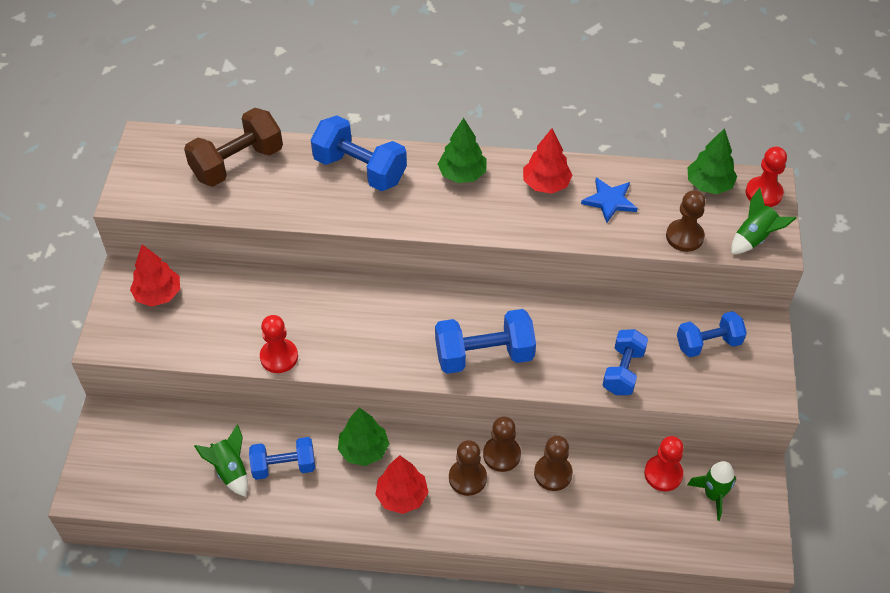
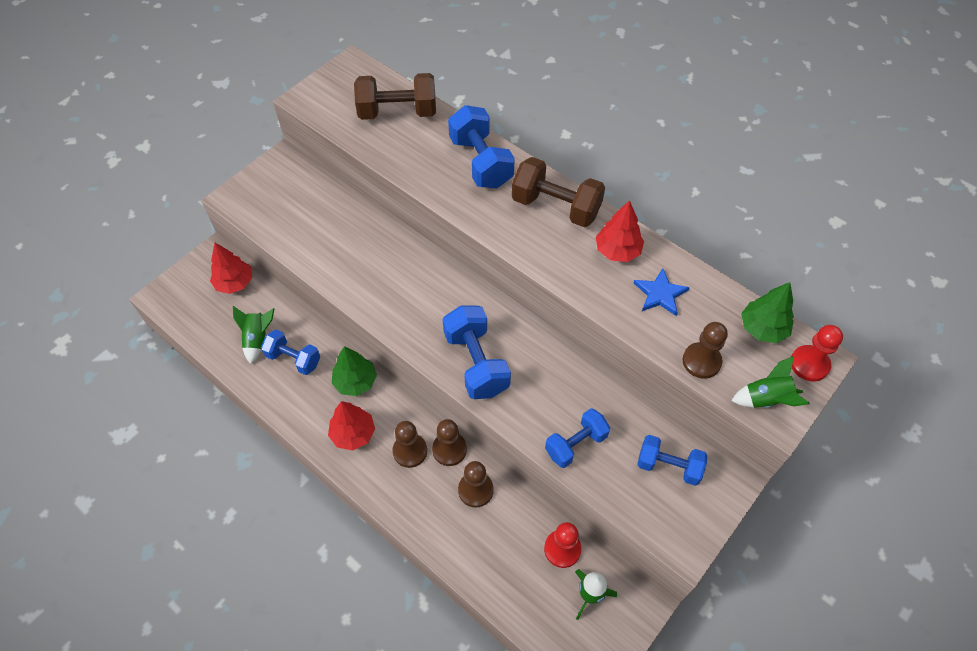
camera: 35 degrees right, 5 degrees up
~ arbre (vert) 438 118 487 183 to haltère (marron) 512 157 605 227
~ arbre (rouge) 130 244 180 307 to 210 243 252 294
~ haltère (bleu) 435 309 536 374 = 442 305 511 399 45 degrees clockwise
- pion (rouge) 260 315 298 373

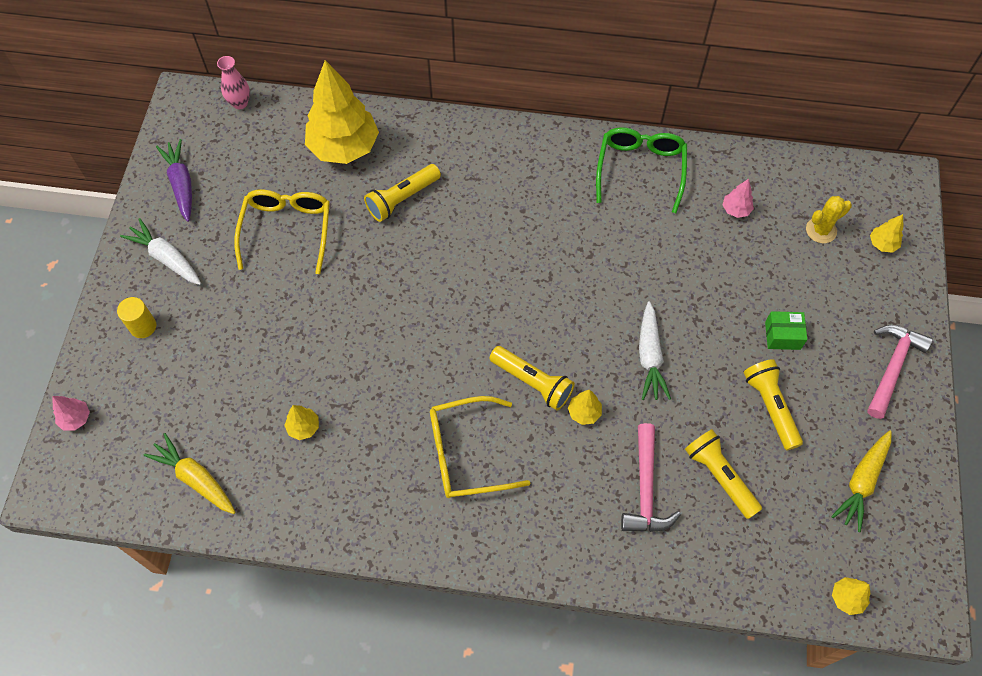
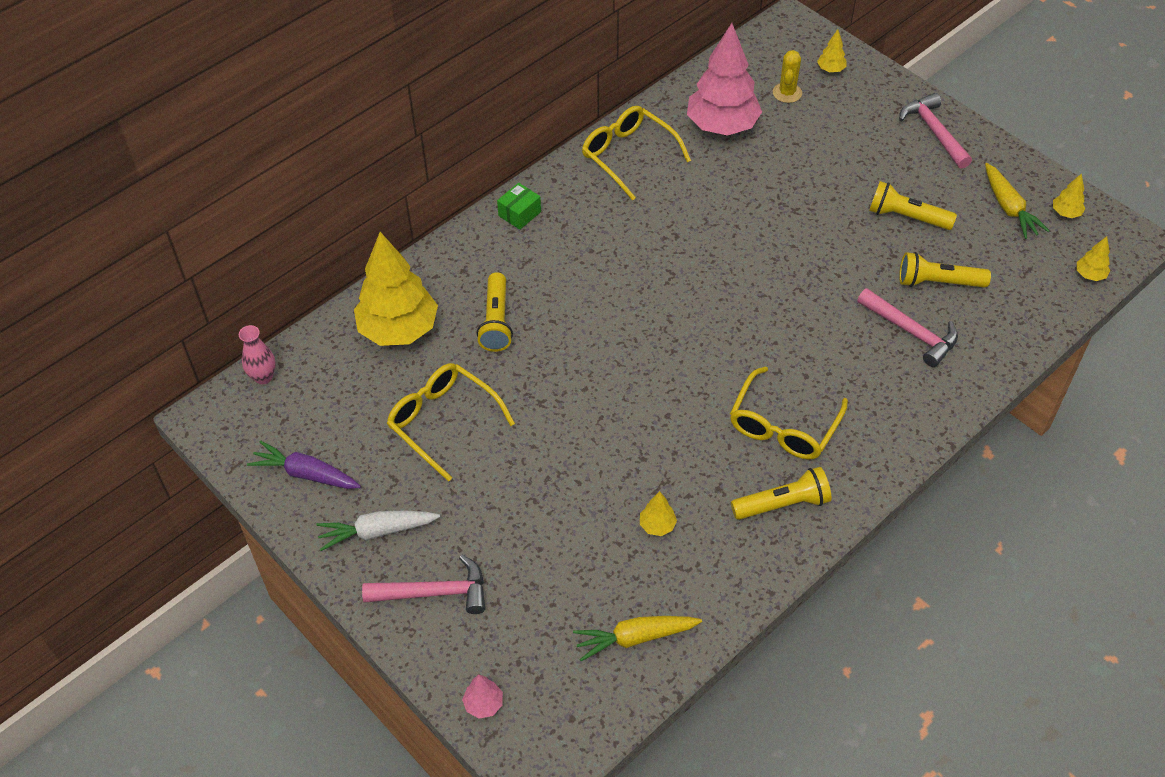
camera: 50 degrees left, 10 degrees down
~ lunettes (vert) 596 127 687 213 to lunettes (jaune) 582 106 691 201
~ arbre (rose) 723 179 754 218 = 687 23 762 136 x2.45
~ cylindre (jaune) 117 297 156 338 to marteau (rose) 362 555 485 614
- carotte (blanc) 639 301 671 400
~ boîte (vert) 765 311 807 350 to 497 183 541 230
~ lampe de poche (jaune) 490 346 575 411 to 731 467 831 520
~ arbre (jaune) 568 390 602 425 to 1053 173 1086 218

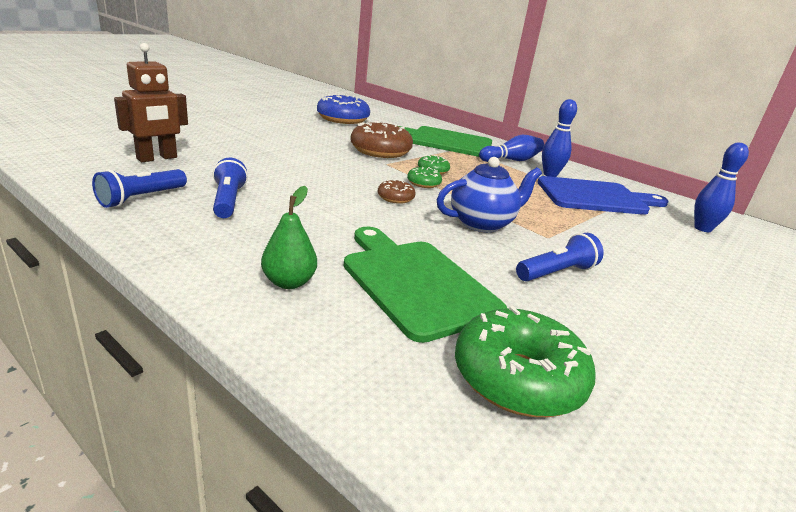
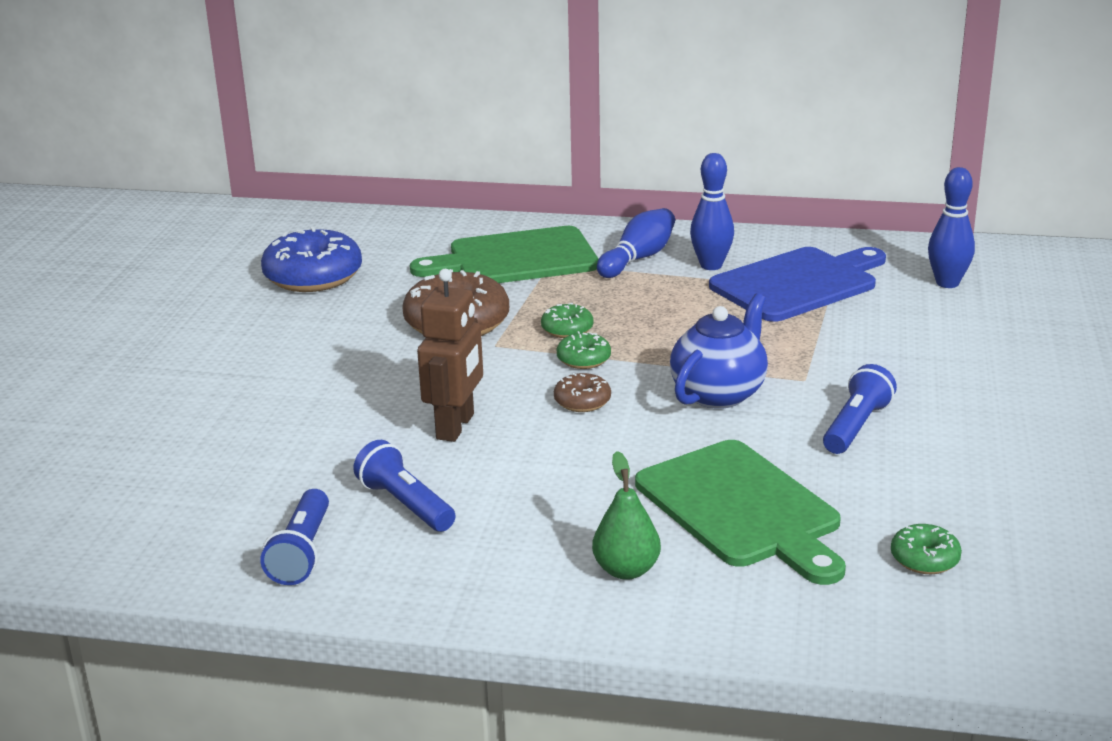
camera: 25 degrees left, 0 degrees up
~ robot (marron) 114 43 188 162 to 417 269 483 442
~ planche à découper (vert) 344 227 507 343 = 635 440 846 585 150 degrees counterclockwise
~ beignet (vert) 455 306 596 417 = 891 524 962 574 x0.49

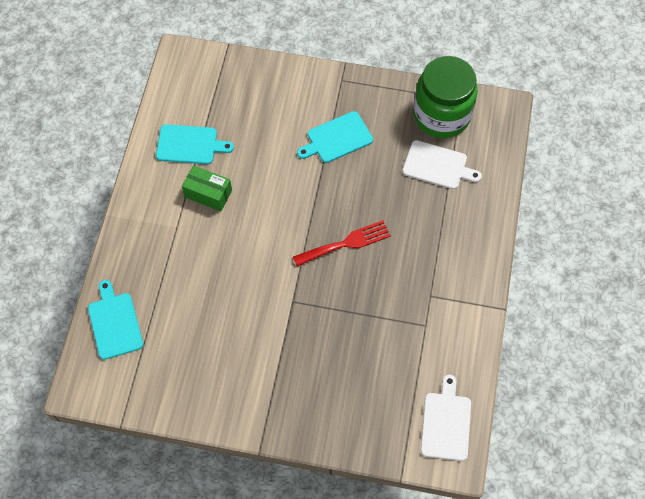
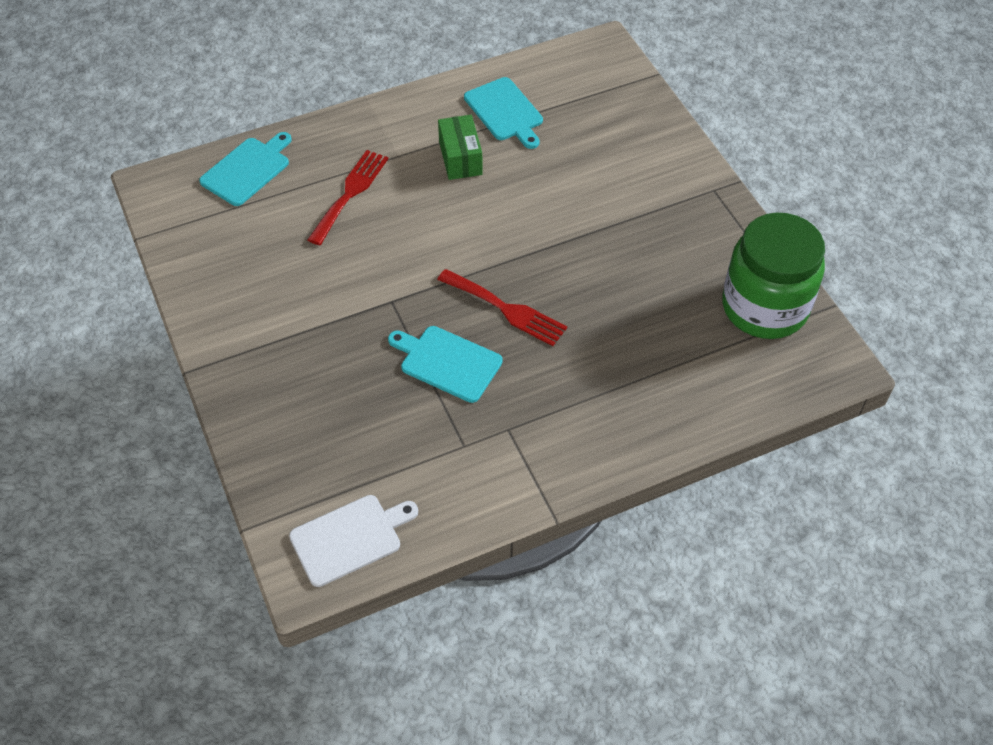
camera: 55 degrees right, 10 degrees down
~ planche à découper (turquoise) 297 111 373 163 to 388 326 503 403
- planche à découper (blanc) 403 140 482 189
+ fourchette (rouge) 307 150 388 245

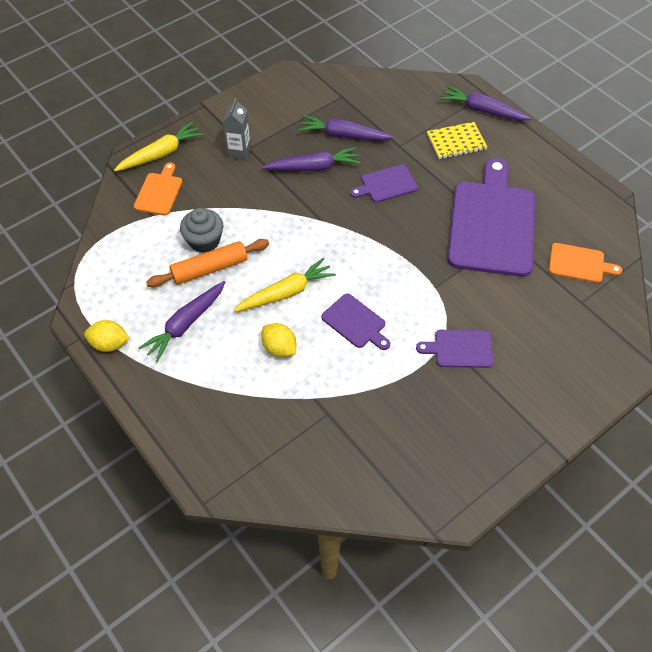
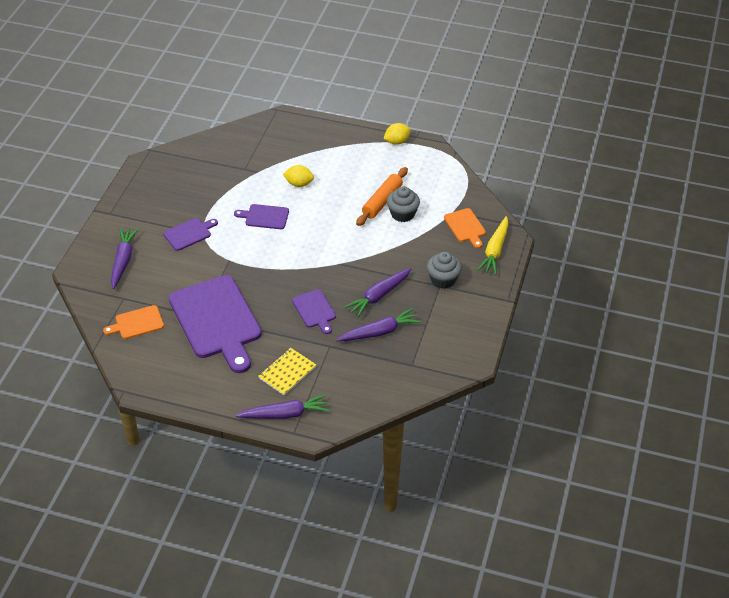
camera: 145 degrees right, 10 degrees down
~ brique de lait (gris) 222 98 251 160 to muffin (gris) 427 252 462 289
~ planche à découper (violet) 350 164 418 203 = 292 289 336 334 120 degrees clockwise
- carotte (jaune) 233 258 336 312
~ carotte (violet) 139 281 225 362 to 111 228 139 289

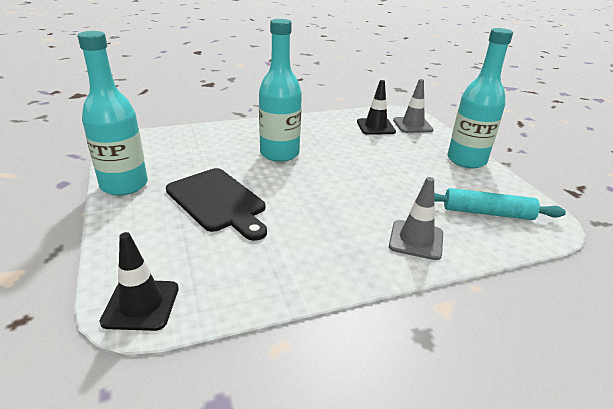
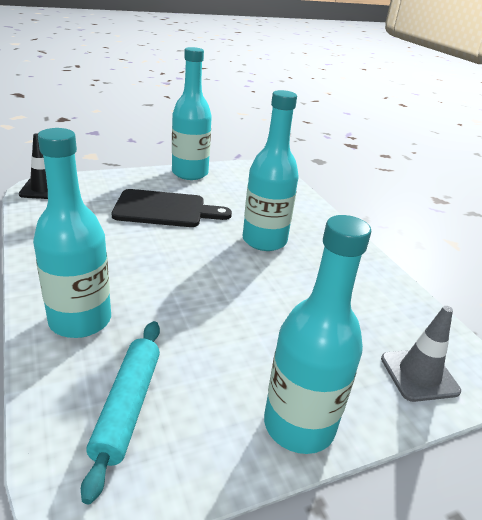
camera: 85 degrees right, 0 degrees up
- cône de chantier (noir) 357 80 396 135
~ planche à découper (noir) 166 168 267 241 = 111 189 232 227 135 degrees counterclockwise
~ cône de chantier (gris) 389 177 443 260 to bouteille (turquoise) 33 128 111 338

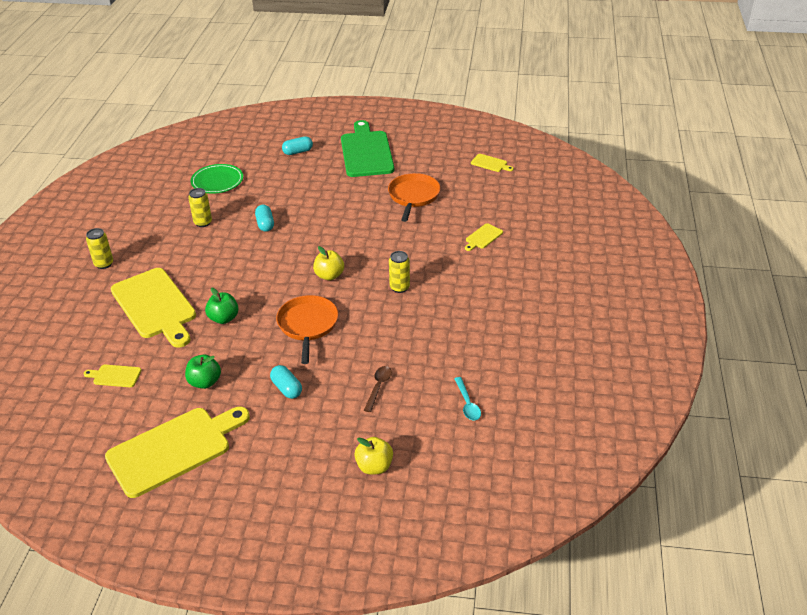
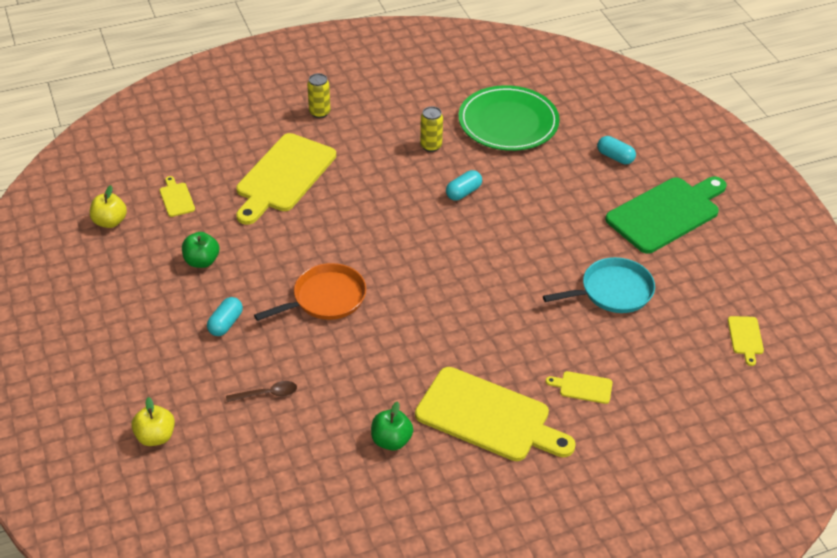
camera: 60 degrees right, 5 degrees up
~ assiette (vert) 191 164 243 194 = 459 85 560 151 x1.57
~ poêle (orange) 388 173 440 222 to poêle (turquoise) 543 257 655 313
~ pomme (jaune) 313 246 344 280 to 90 185 127 228
- canette (jaune) 389 251 410 293
~ pomme (vert) 205 288 239 324 to 371 401 413 451
- cuillère (turquoise) 454 377 481 420
~ planche à découper (jaune) 105 407 250 498 to 415 367 576 461

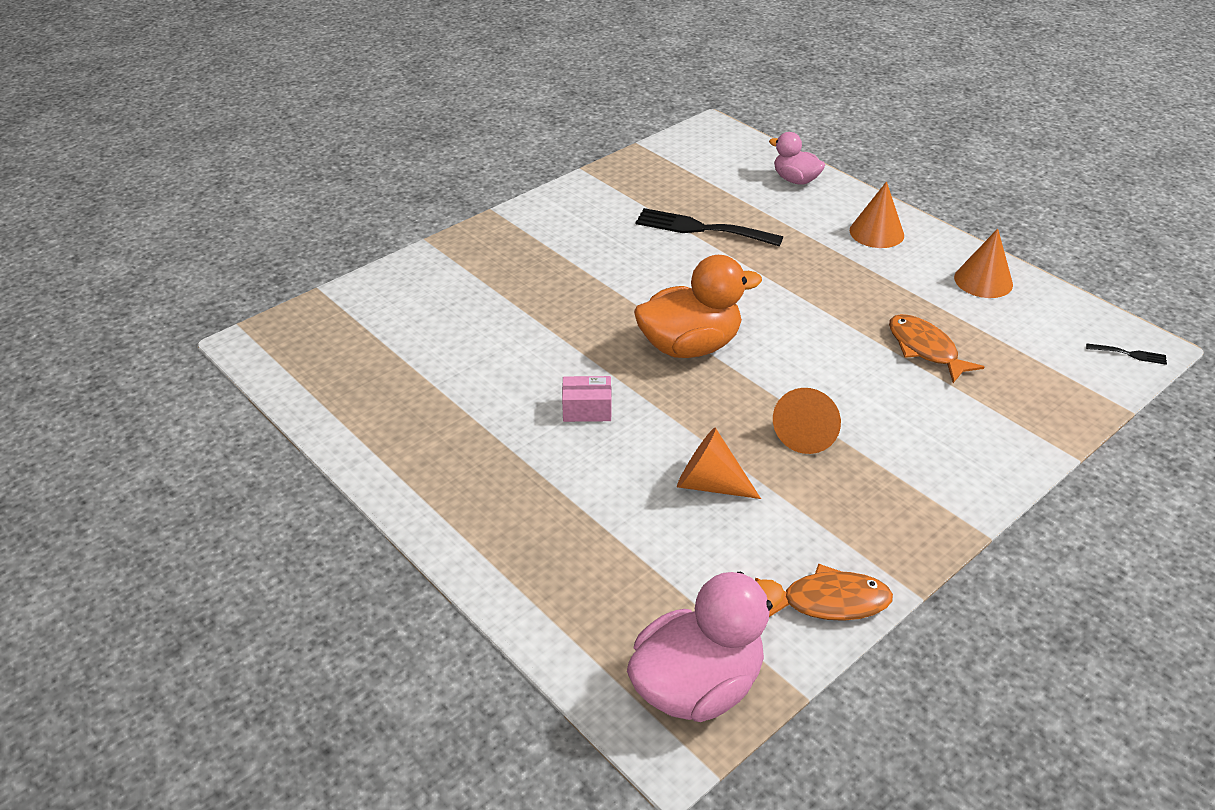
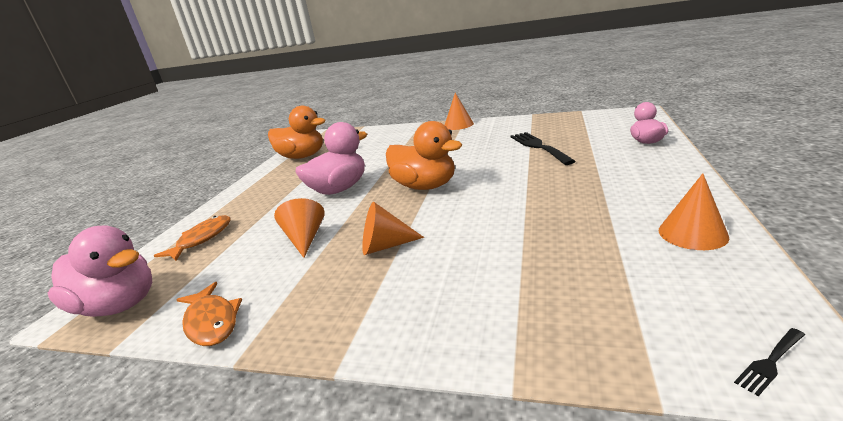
camera: 60 degrees right, 15 degrees down
~ cône (orange) 850 181 904 248 to 445 93 474 130
~ poisson (orange) 889 314 984 383 to 154 215 231 261
~ fourchette (noir) 1086 344 1167 365 = 734 328 805 396 75 degrees clockwise
~ boîte (rose) 562 376 611 422 to canard (rose) 295 122 367 195
+ canard (orange) 268 106 326 159

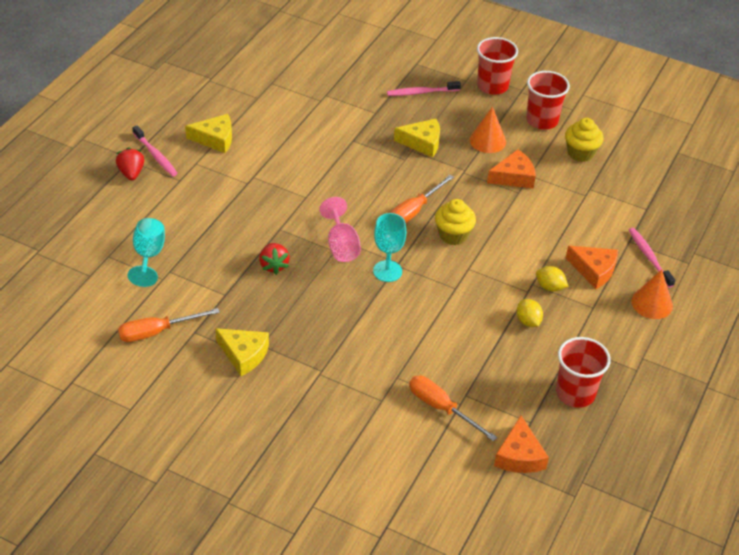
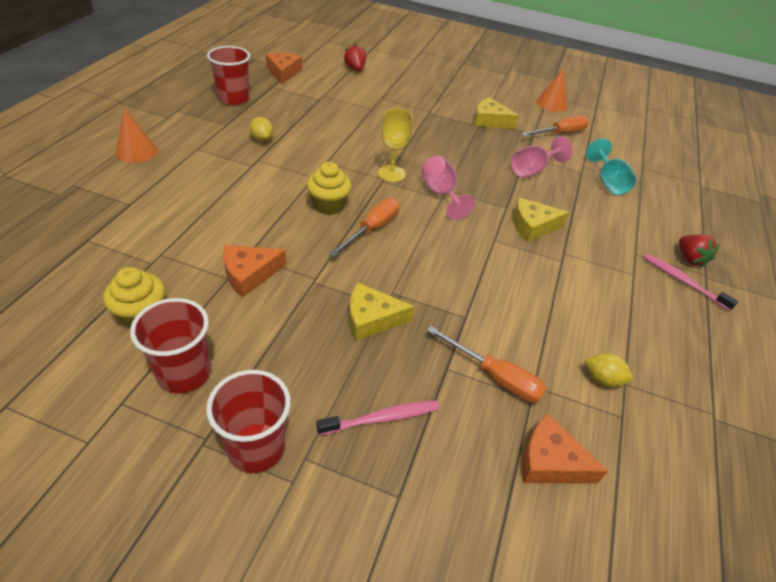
camera: 170 degrees right, 0 degrees up
~ cône (orange) 470 107 506 153 to 536 68 567 112
~ fromage (jaune) 185 114 232 153 to 513 198 569 242
~ verre à pied (turquoise) 373 213 406 282 to verre à pied (jaune) 378 108 413 182
- brosse à dents (rose) 629 228 675 288
~ fraise (rouge) 259 243 290 274 to 344 44 366 71
~ fromage (orange) 566 246 618 289 to 521 414 608 483
~ citron (jaune) 536 266 568 292 to 585 353 633 387
~ tournevis (orange) 409 376 497 441 to 427 326 547 403
+ verre à pied (rose) 511 136 573 178

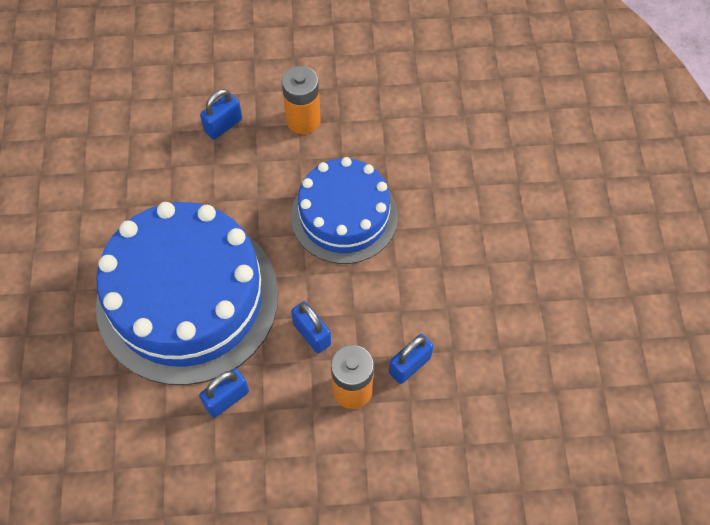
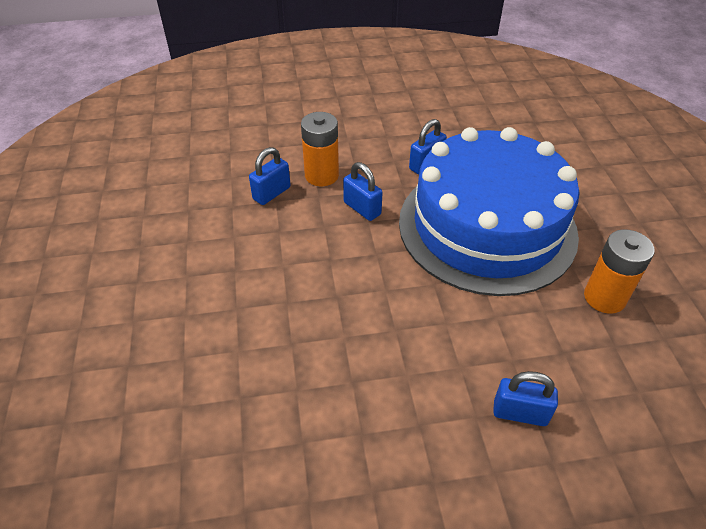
camera: 175 degrees right, 15 degrees down
~ pile (orange) 282 66 321 134 to 584 229 655 314
~ cadenas (bleu) 200 89 242 140 = 493 371 558 426 60 degrees clockwise
- gâteau (bleu) 291 157 398 264

